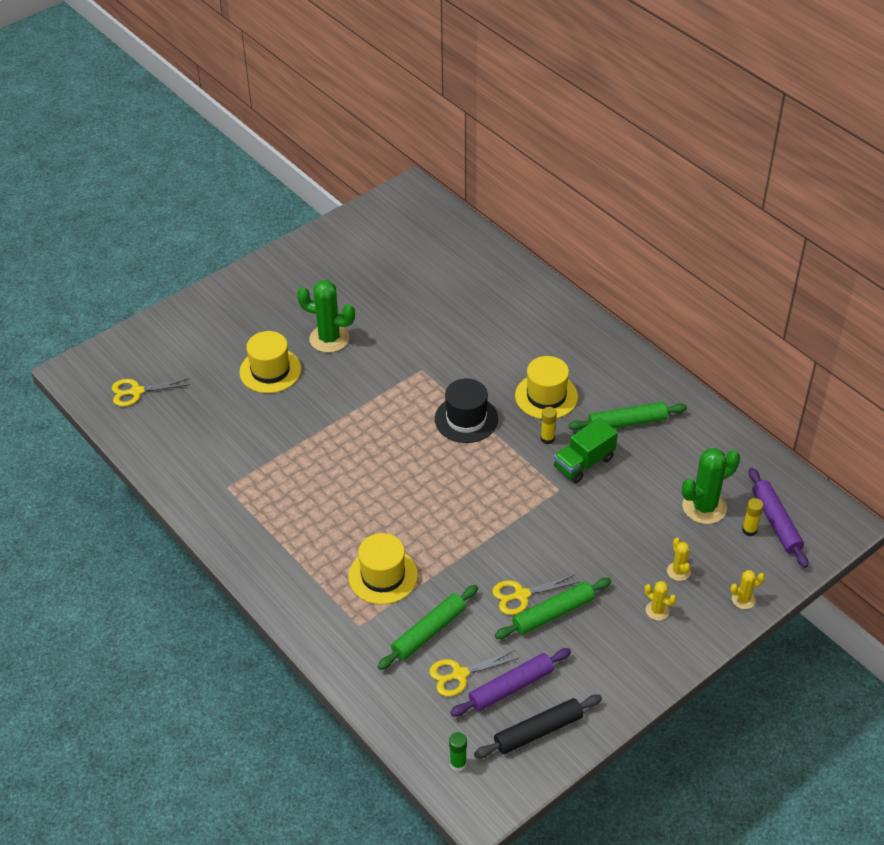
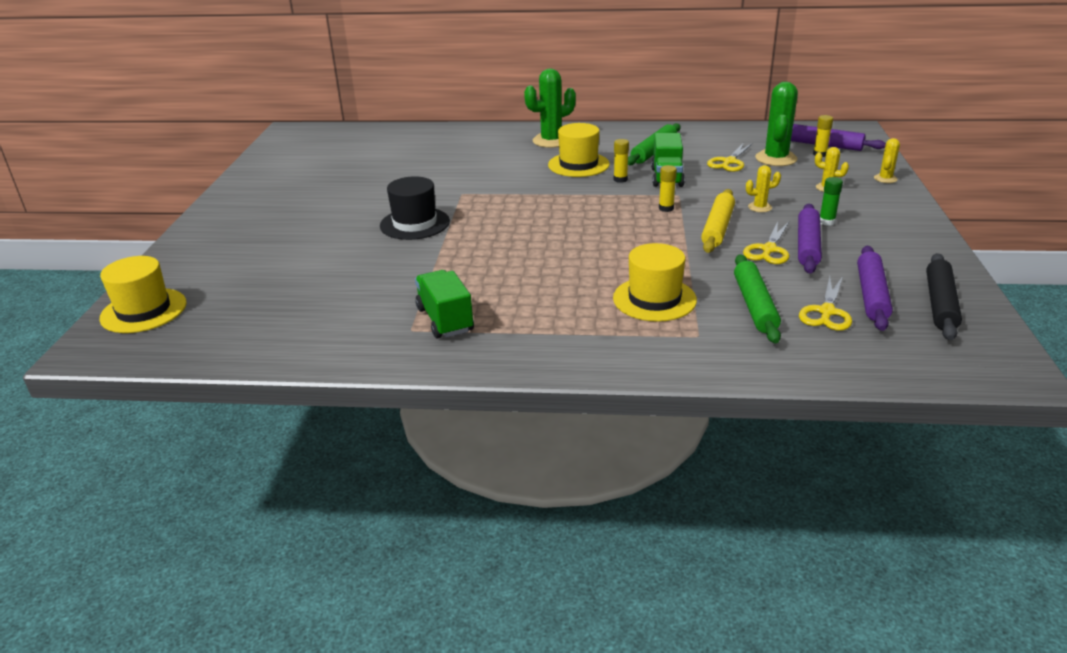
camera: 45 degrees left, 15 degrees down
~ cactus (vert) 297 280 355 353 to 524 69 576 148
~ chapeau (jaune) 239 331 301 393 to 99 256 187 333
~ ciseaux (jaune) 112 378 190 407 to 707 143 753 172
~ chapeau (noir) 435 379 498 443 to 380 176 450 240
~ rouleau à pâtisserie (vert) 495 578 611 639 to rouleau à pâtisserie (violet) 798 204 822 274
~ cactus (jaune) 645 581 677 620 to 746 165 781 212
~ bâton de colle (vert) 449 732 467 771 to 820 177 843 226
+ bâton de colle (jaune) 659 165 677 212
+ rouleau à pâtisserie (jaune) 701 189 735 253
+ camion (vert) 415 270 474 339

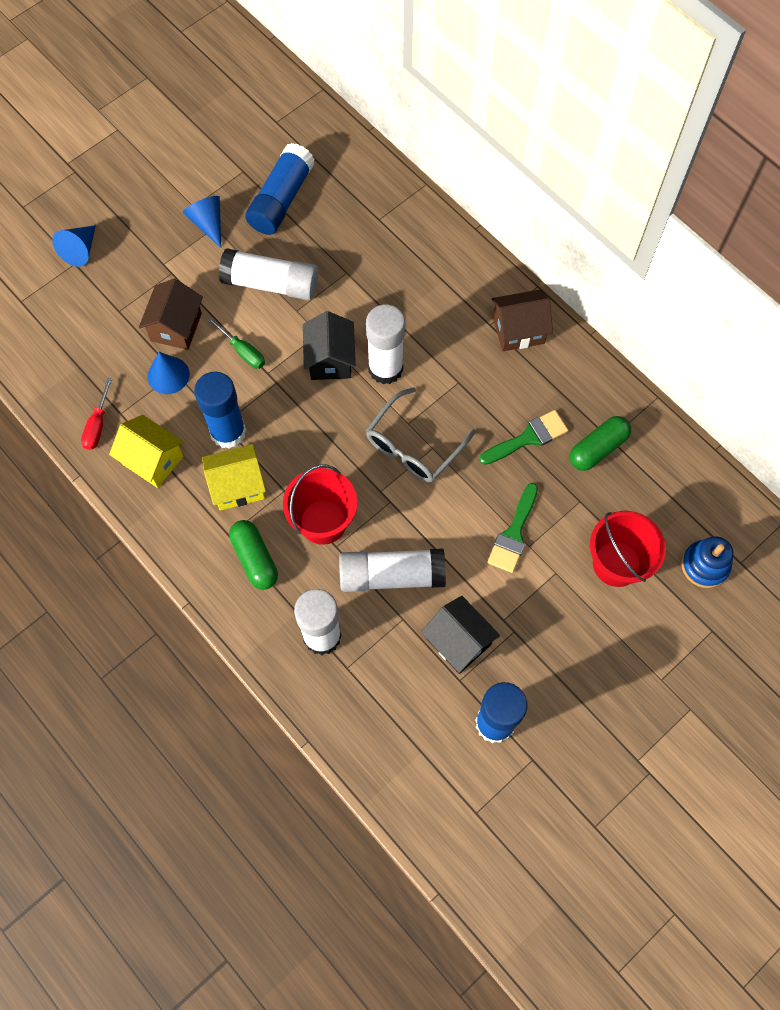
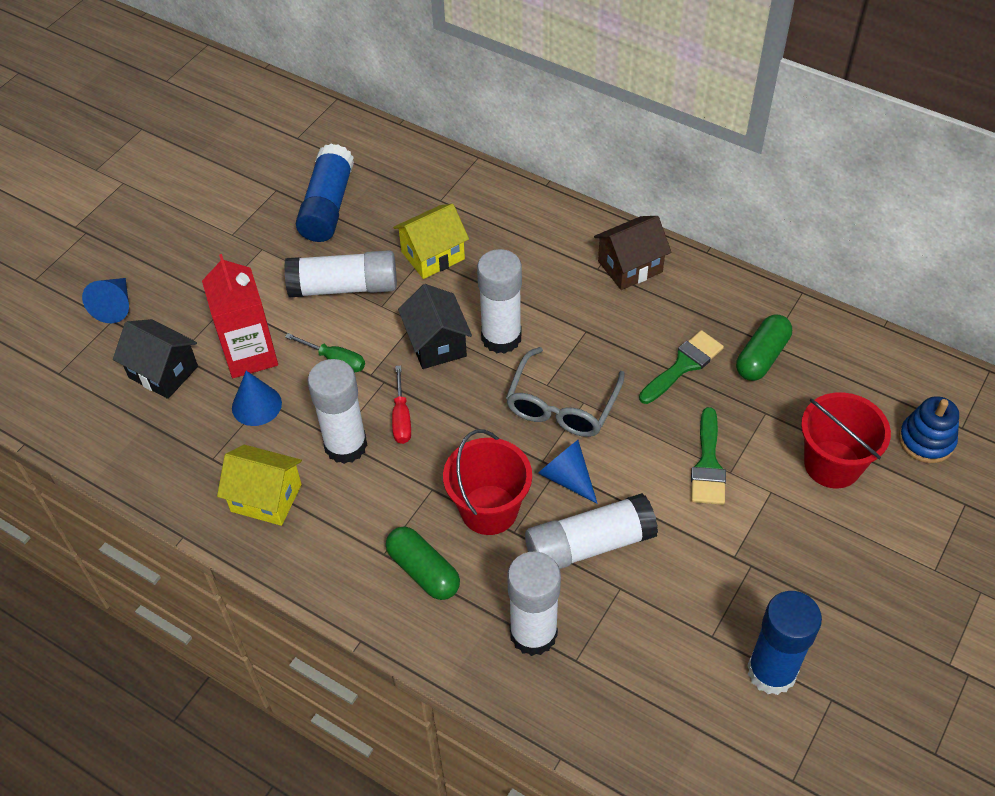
camera: 15 degrees left, 15 degrees down
~ cône (bleu) 183 196 221 248 to 538 440 598 504
~ maison (marron) 139 279 203 350 to brique de lait (rouge) 202 254 278 378
~ bâton de colle (bleu) 194 372 246 449 to bâton de colle (blanc) 308 359 367 464
~ tournevis (rouge) 81 378 112 450 to 392 366 411 444
~ maison (jaune) 202 444 266 511 to 393 204 469 279
~ maison (noir) 421 596 500 674 to 113 319 198 399

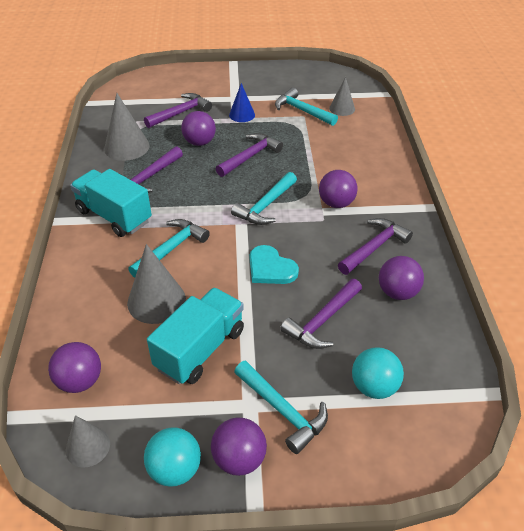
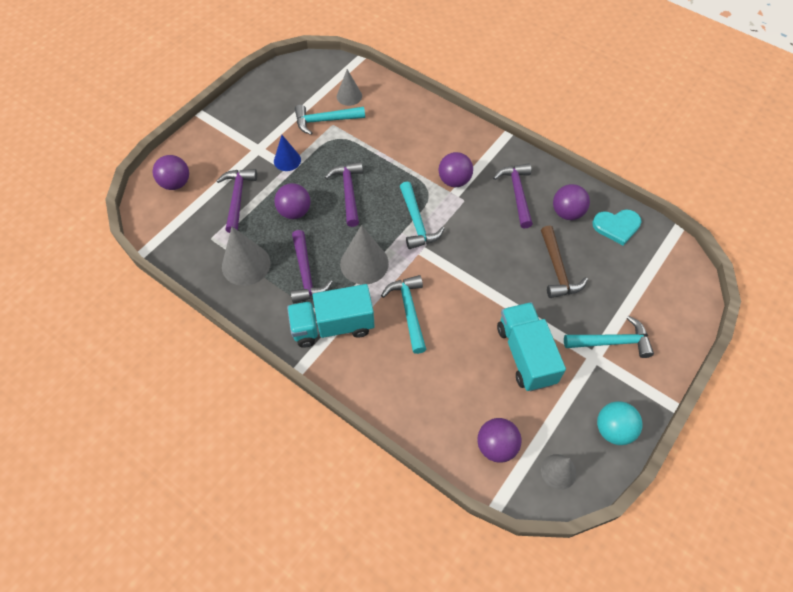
camera: 50 degrees left, 15 degrees up
~ cône (gris) 127 244 186 324 to 340 225 389 285
~ cœur (turquoise) 249 245 299 284 to 592 210 642 246
~ marteau (violet) 280 279 362 349 to marteau (marron) 541 226 588 298
- balle (turquoise) 352 347 404 399
~ balle (violet) 211 417 267 476 to 152 155 189 190

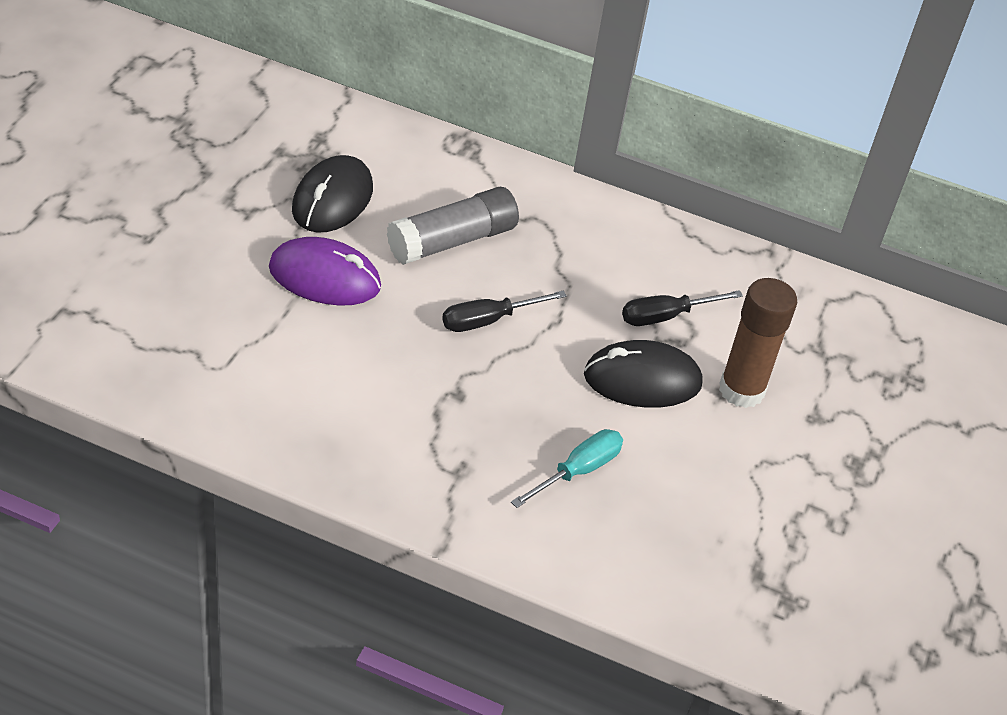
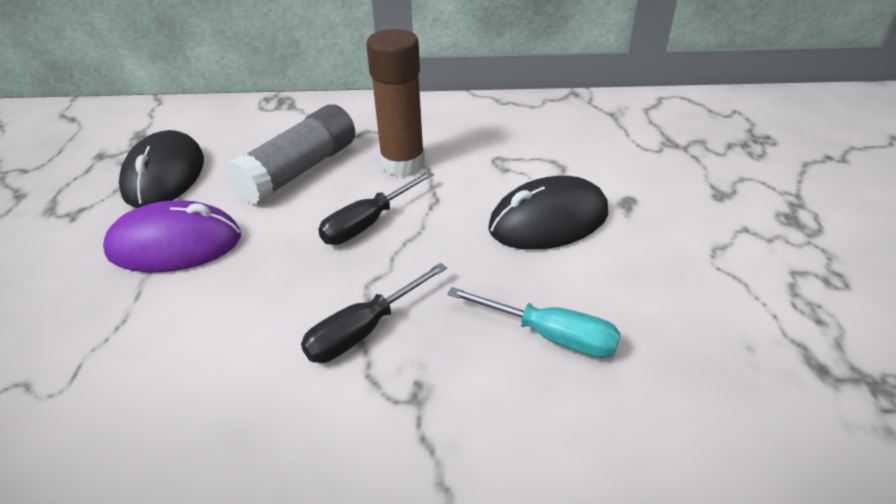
camera: 15 degrees left, 5 degrees down
~ bâton de colle (marron) 719 278 797 408 to 366 29 425 176
~ tournevis (noir) 622 290 743 326 to 301 263 447 363
~ tournevis (turquoise) 511 429 623 508 = 447 287 621 358 90 degrees clockwise

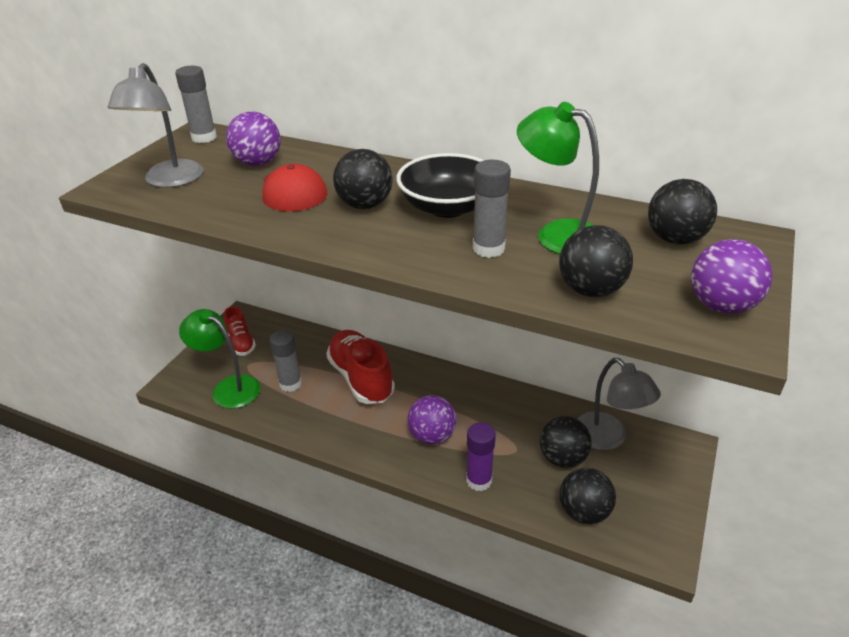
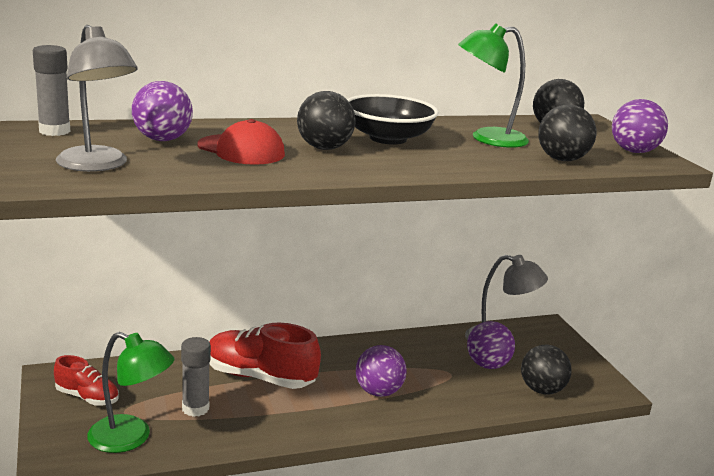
camera: 45 degrees left, 15 degrees down
- bâton de colle (gris) 473 160 511 258
~ lampe (vert) 179 309 261 409 = 87 332 174 453 150 degrees counterclockwise
~ balle (noir) 540 416 592 468 to balle (violet) 467 321 515 369
- bâton de colle (violet) 466 422 496 491

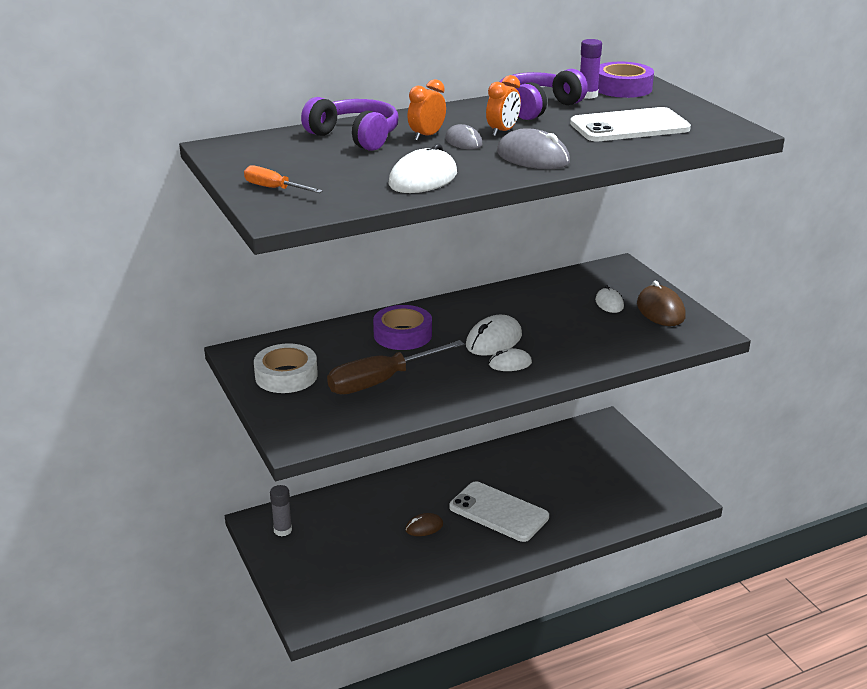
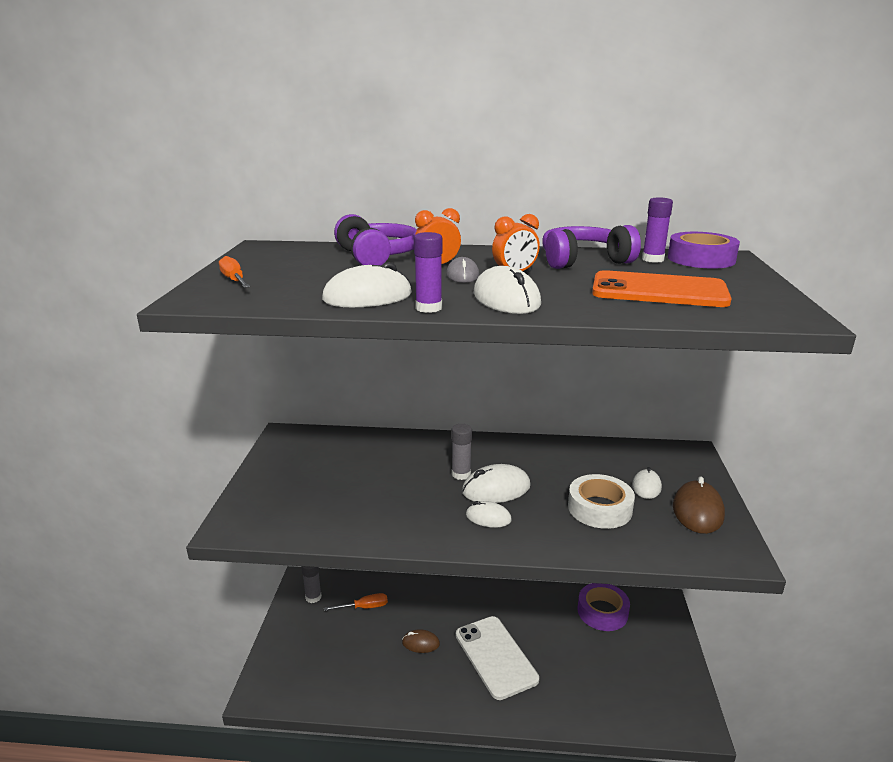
camera: 30 degrees right, 5 degrees down
~ téléphone (blanc) 570 107 691 141 to téléphone (orange) 592 270 732 307
~ souris (gris) 497 128 570 169 to souris (blanc) 473 266 541 314
~ ruban adhésif (violet) 373 305 432 350 to 578 583 630 631
- tournevis (marron) 327 340 465 394
~ ruban adhésif (blanc) 254 343 318 393 to 568 474 635 529
+ bâton de colle (violet) 414 232 443 313
+ bâton de colle (gris) 451 424 472 480
+ tournevis (orange) 324 593 388 611

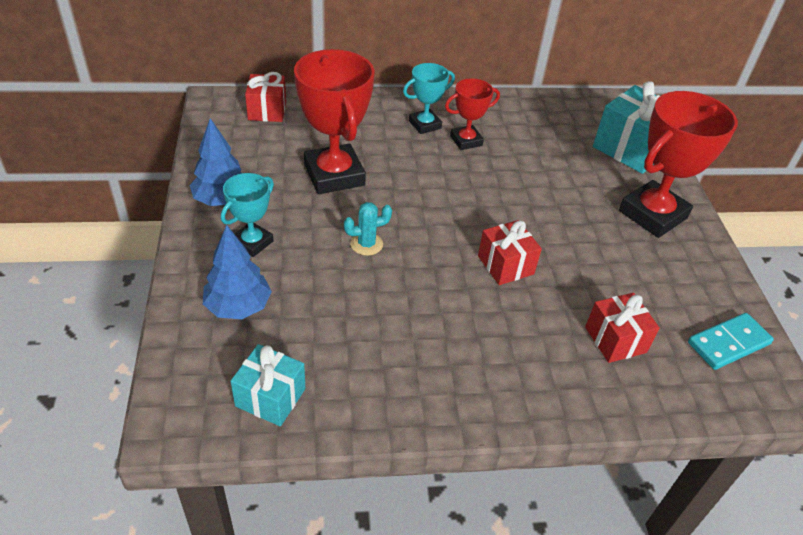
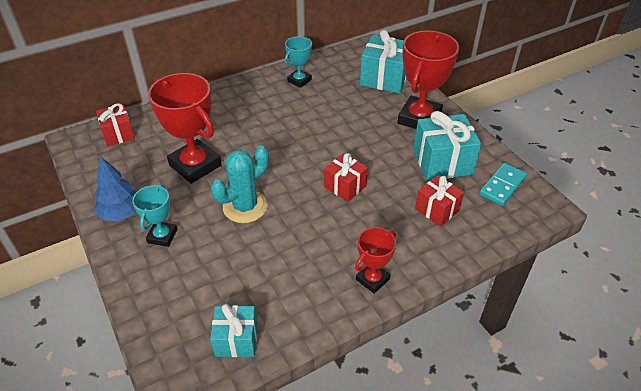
camera: 20 degrees left, 0 degrees up
~ trophée (turquoise) 403 63 455 134 to 285 36 312 88
~ trophée (rouge) 445 78 500 150 to 355 227 396 294
~ cactus (turquoise) 344 202 392 256 = 211 145 269 223 x1.82
- arbre (bleu) 203 225 272 319
+ cadeau (turquoise) 413 111 482 181

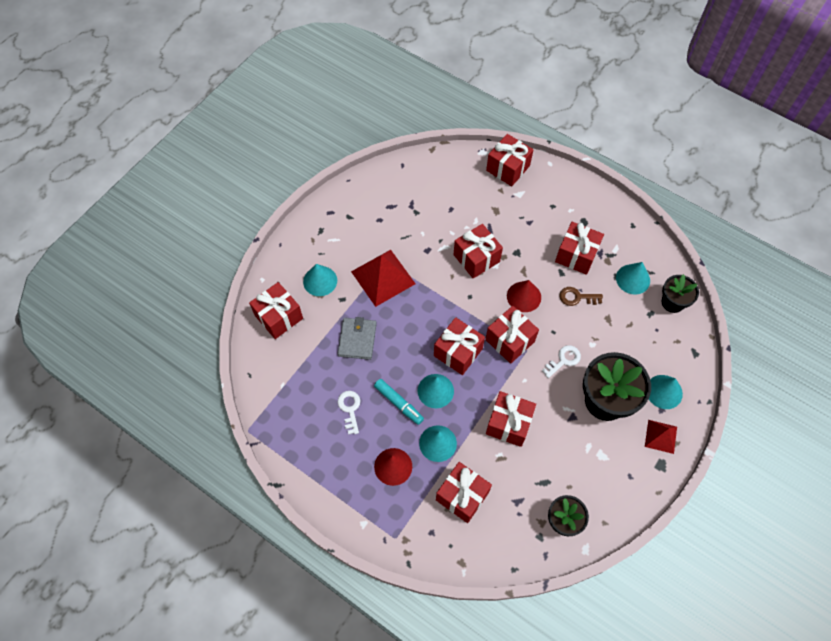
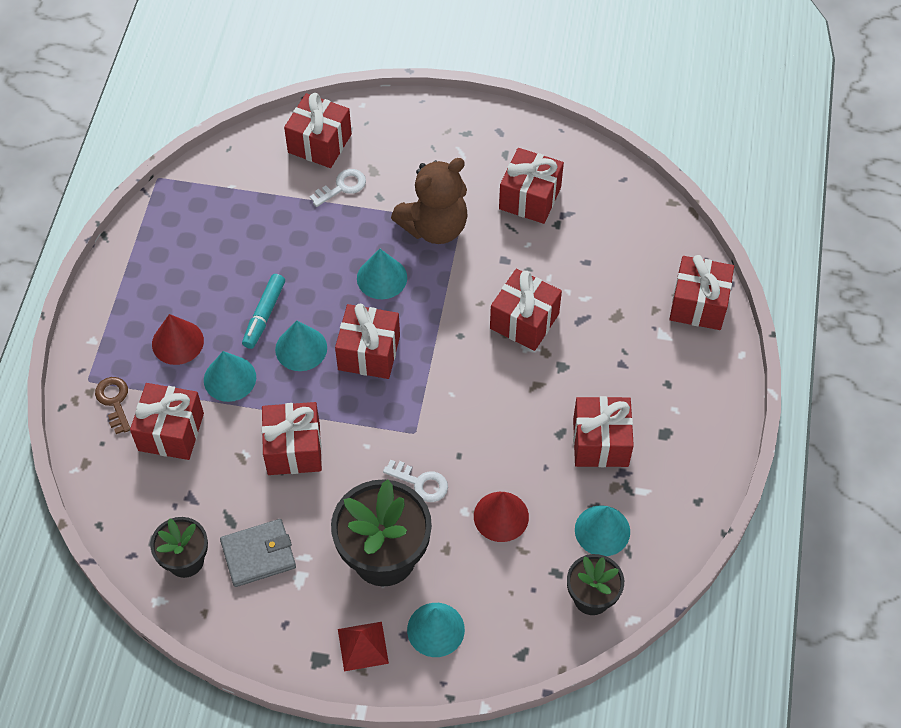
camera: 65 degrees right, 5 degrees down
~ pyramide (rouge) 351 250 416 307 to ours en peluche (marron) 391 158 468 244
~ cône (turquoise) 303 264 337 296 to 357 249 407 299
~ cône (rouge) 507 280 541 312 to 474 492 529 542
~ clé (marron) 559 287 603 306 to 95 377 130 434
~ cadeau (rouge) 485 306 539 364 to 499 148 564 224
~ portefeuille (gris) 338 317 377 360 to 220 519 296 587
~ clé (blanc) 337 391 360 435 to 310 169 366 207

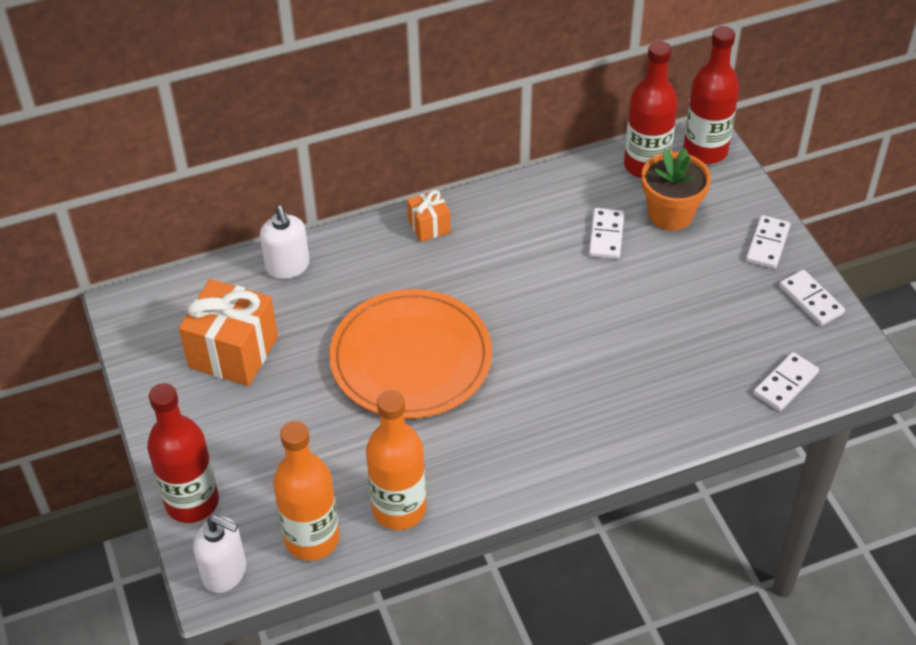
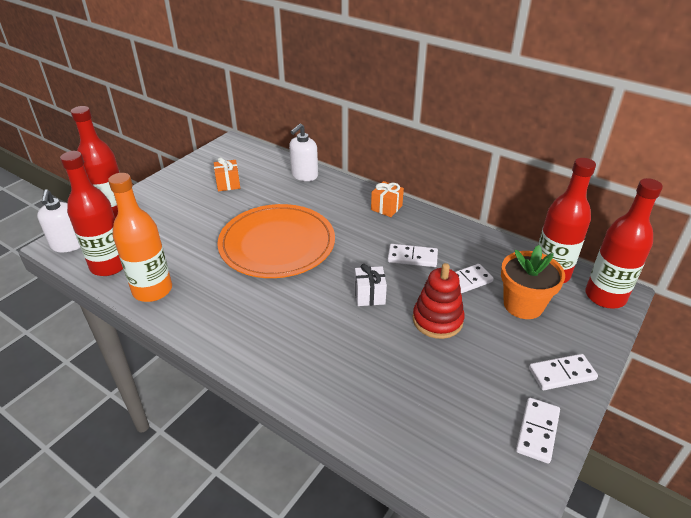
camera: 55 degrees right, 10 degrees down
~ cadeau (orange) 179 279 278 386 = 214 157 240 191 x0.52
~ domino (blanc) 753 352 819 411 to 388 244 438 267
~ bouteille (orange) 273 421 339 561 to bouteille (rouge) 60 151 123 276
+ jouet à empiler (rouge) 413 263 465 339
+ cadeau (blanc) 355 264 387 306

